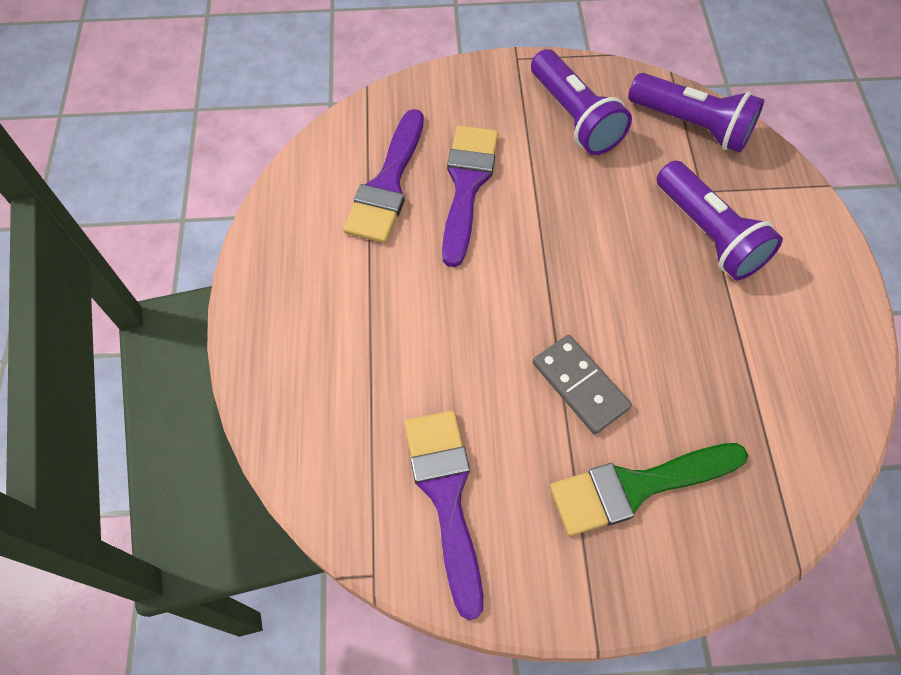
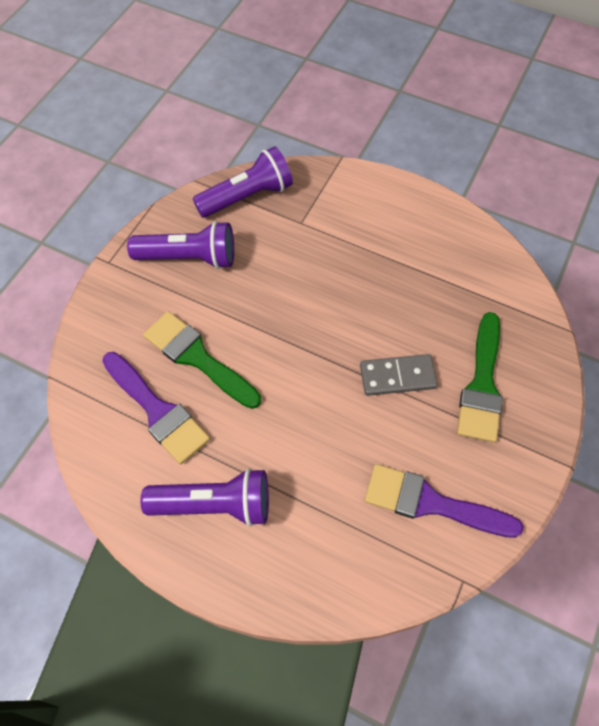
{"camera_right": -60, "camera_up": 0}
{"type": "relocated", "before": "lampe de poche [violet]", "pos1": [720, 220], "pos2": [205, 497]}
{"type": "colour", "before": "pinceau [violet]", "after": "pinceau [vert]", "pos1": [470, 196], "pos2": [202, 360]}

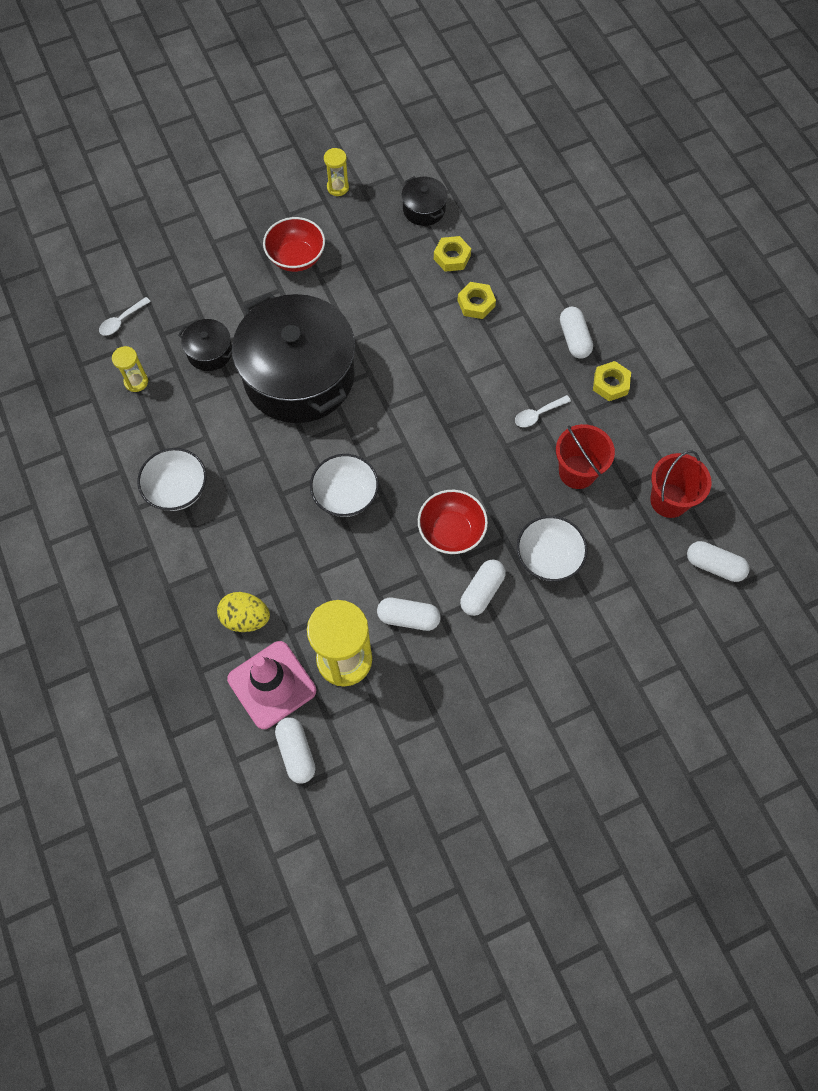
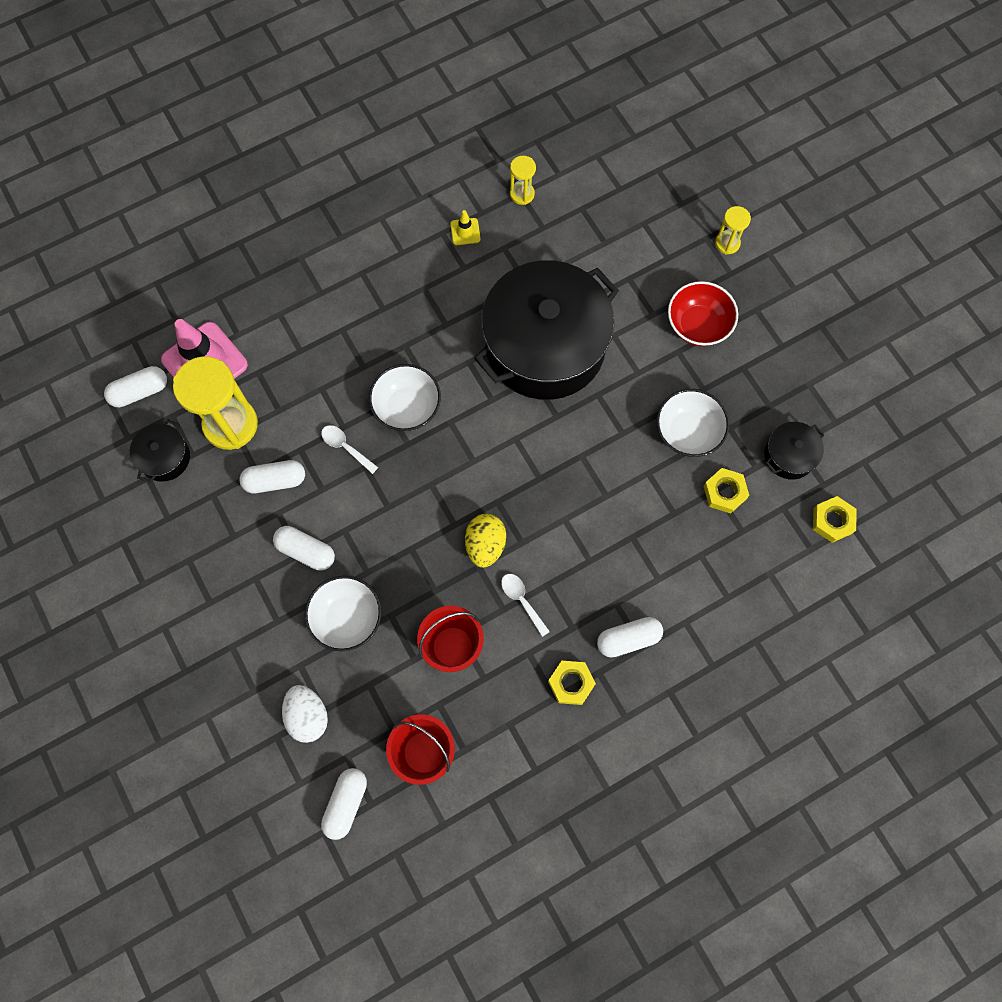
{"camera_right": 85, "camera_up": 5}
{"type": "missing", "before": "bol [rouge]", "pos1": [453, 522]}
{"type": "appeared", "after": "œuf [blanc]", "pos2": [305, 714]}
{"type": "appeared", "after": "cône de chantier [jaune]", "pos2": [465, 227]}
{"type": "relocated", "before": "cuillère [blanc]", "pos1": [125, 316], "pos2": [349, 449]}
{"type": "relocated", "before": "bol [blanc]", "pos1": [172, 479], "pos2": [692, 423]}
{"type": "relocated", "before": "marmite [noir]", "pos1": [205, 345], "pos2": [160, 451]}
{"type": "relocated", "before": "œuf [jaune]", "pos1": [243, 612], "pos2": [485, 541]}
{"type": "relocated", "before": "sablier [jaune]", "pos1": [336, 172], "pos2": [733, 230]}
{"type": "relocated", "before": "écrou [jaune]", "pos1": [476, 300], "pos2": [835, 519]}
{"type": "spun", "before": "gélule [blanc]", "pos1": [409, 614], "pos2": [272, 476], "turn": 75}

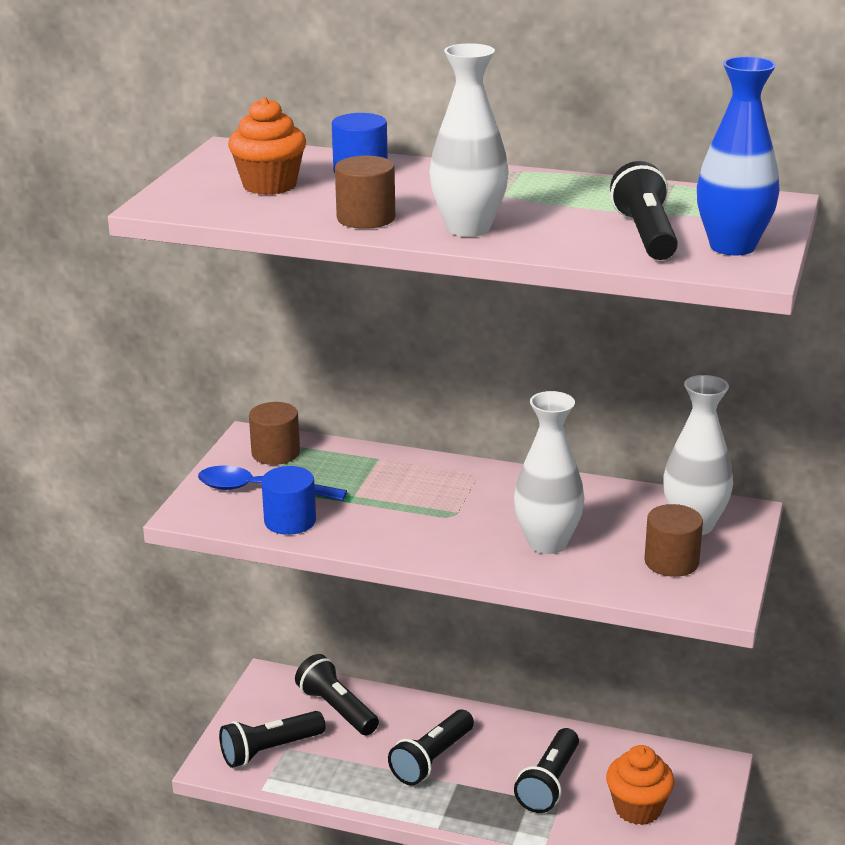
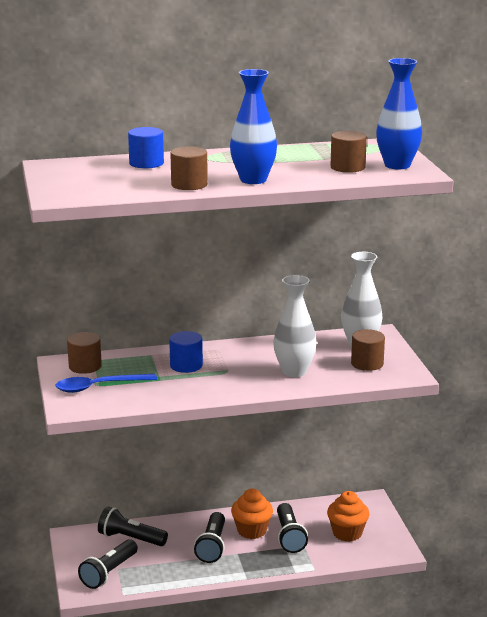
{"camera_right": -30, "camera_up": -5}
{"type": "relocated", "before": "muffin [orange]", "pos1": [267, 146], "pos2": [252, 514]}
{"type": "relocated", "before": "cylindre [bleu]", "pos1": [288, 500], "pos2": [186, 352]}
{"type": "exchanged", "before": "lampe de poche [noir]", "after": "cylindre [marron]", "pos1": [644, 210], "pos2": [348, 152]}
{"type": "colour", "before": "vase [blanc]", "after": "vase [bleu]", "pos1": [469, 140], "pos2": [253, 126]}

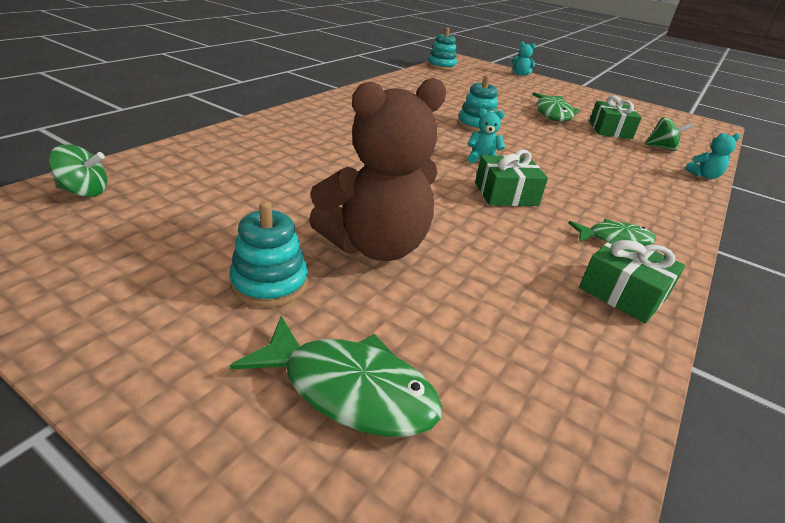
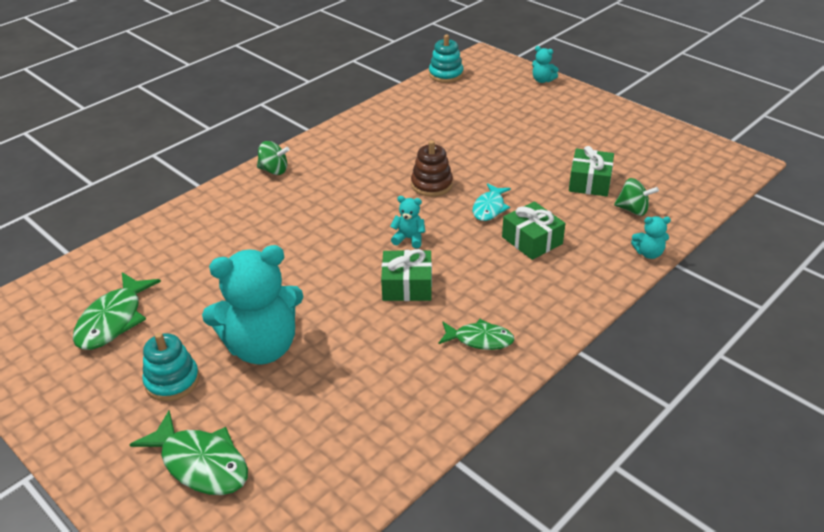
{"camera_right": 15, "camera_up": 5}
{"type": "appeared", "after": "poisson [turquoise]", "pos2": [492, 202]}
{"type": "relocated", "before": "toupie [vert]", "pos1": [77, 170], "pos2": [273, 158]}
{"type": "relocated", "before": "poisson [vert]", "pos1": [556, 107], "pos2": [117, 311]}
{"type": "relocated", "before": "cadeau [vert]", "pos1": [632, 279], "pos2": [533, 230]}
{"type": "colour", "before": "ours en peluche [marron]", "after": "ours en peluche [turquoise]", "pos1": [377, 169], "pos2": [253, 305]}
{"type": "colour", "before": "jouet à empiler [turquoise]", "after": "jouet à empiler [marron]", "pos1": [477, 103], "pos2": [432, 168]}

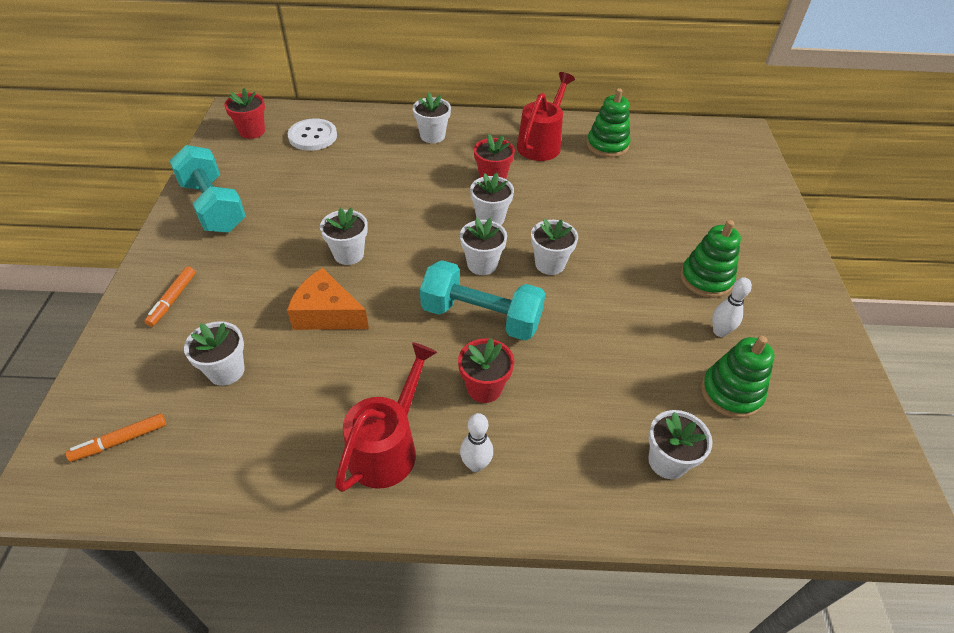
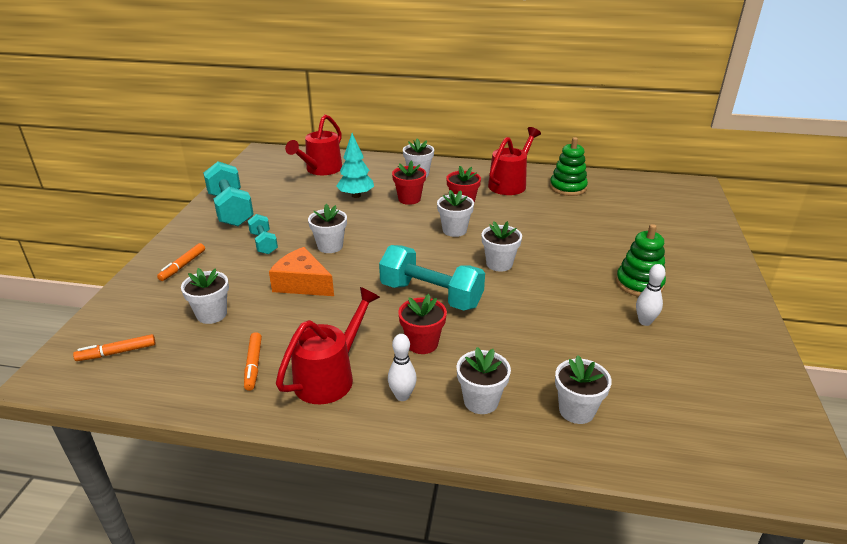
{"camera_right": 10, "camera_up": -15}
{"type": "missing", "before": "jouet à empiler [vert]", "pos1": [738, 377]}
{"type": "appeared", "after": "feutre [orange]", "pos2": [253, 361]}
{"type": "appeared", "after": "haltère [turquoise]", "pos2": [263, 234]}
{"type": "appeared", "after": "arbre [turquoise]", "pos2": [355, 165]}
{"type": "relocated", "before": "pot de fleurs [rouge]", "pos1": [244, 113], "pos2": [409, 182]}
{"type": "relocated", "before": "pot de fleurs [blanc]", "pos1": [483, 246], "pos2": [484, 380]}
{"type": "exchanged", "before": "bouton [blanc]", "after": "arrosoir [rouge]", "pos1": [312, 134], "pos2": [313, 144]}

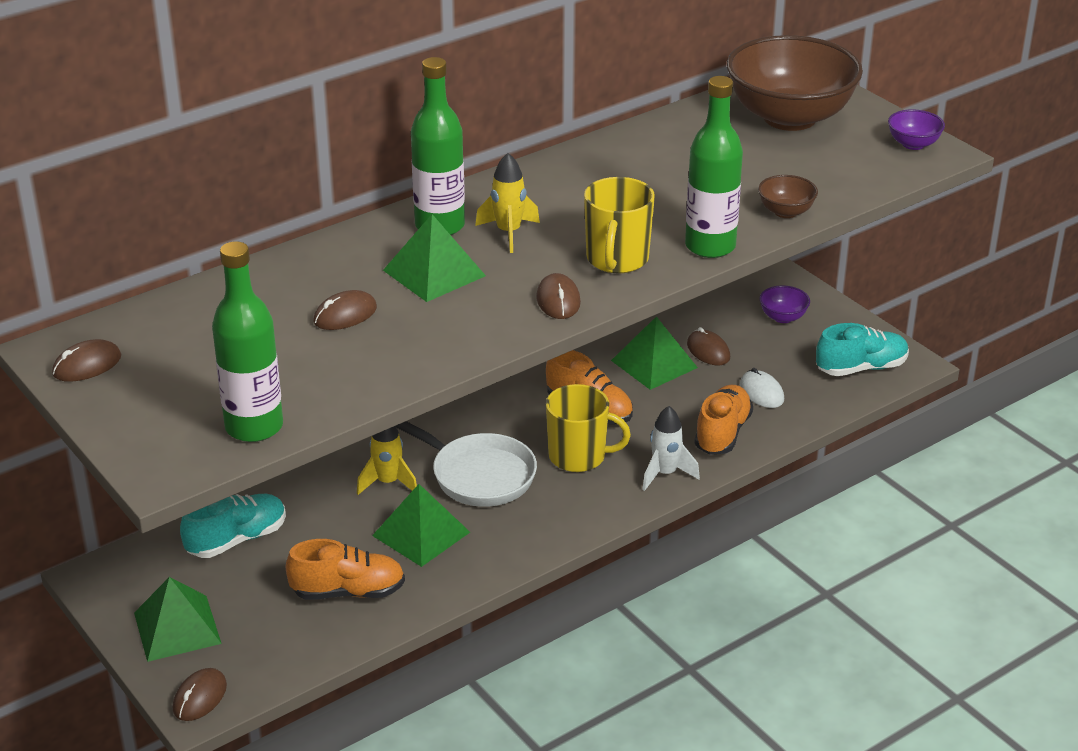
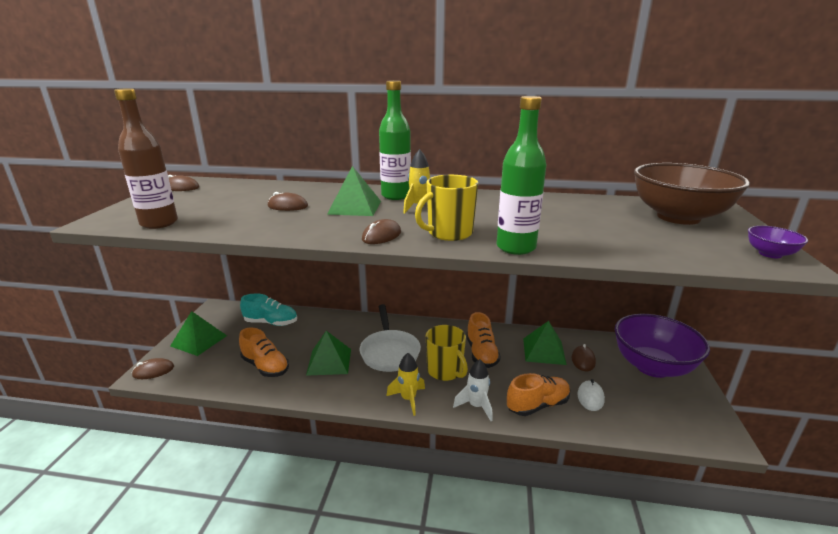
{"camera_right": 45, "camera_up": -10}
{"type": "missing", "before": "bol [marron]", "pos1": [788, 196]}
{"type": "missing", "before": "chaussure [turquoise]", "pos1": [862, 349]}
{"type": "relocated", "before": "fusée [jaune]", "pos1": [387, 460], "pos2": [406, 384]}
{"type": "colour", "before": "bouteille [vert]", "after": "bouteille [marron]", "pos1": [247, 341], "pos2": [146, 158]}
{"type": "size", "before": "bol [violet]", "pos1": [784, 304], "pos2": [662, 346], "scale": 2.43}

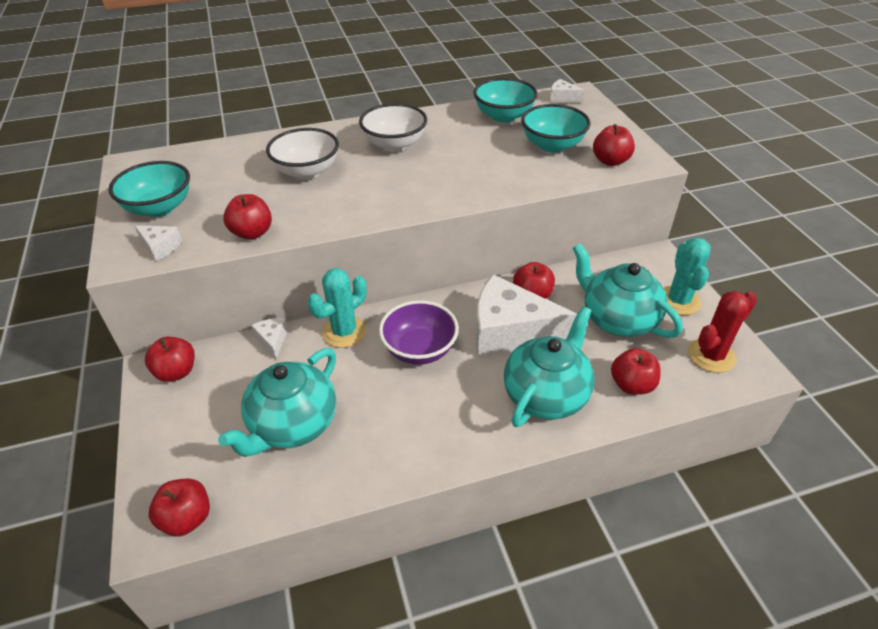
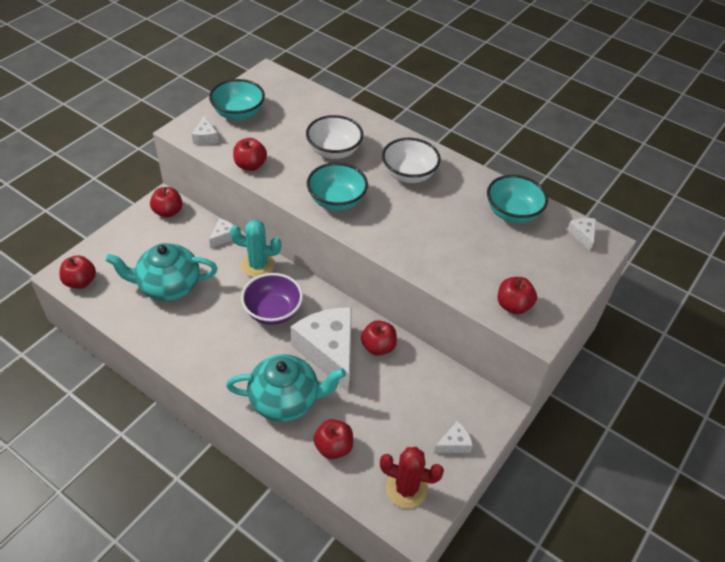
{"camera_right": 50, "camera_up": 5}
{"type": "missing", "before": "théière [turquoise]", "pos1": [628, 291]}
{"type": "relocated", "before": "bol [turquoise]", "pos1": [556, 128], "pos2": [337, 187]}
{"type": "exchanged", "before": "cactus [turquoise]", "after": "fromage [blanc]", "pos1": [687, 276], "pos2": [453, 437]}

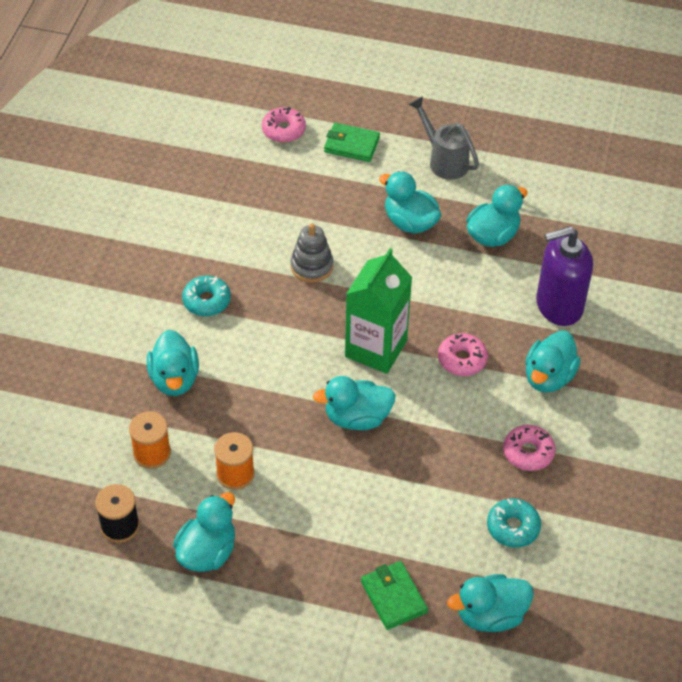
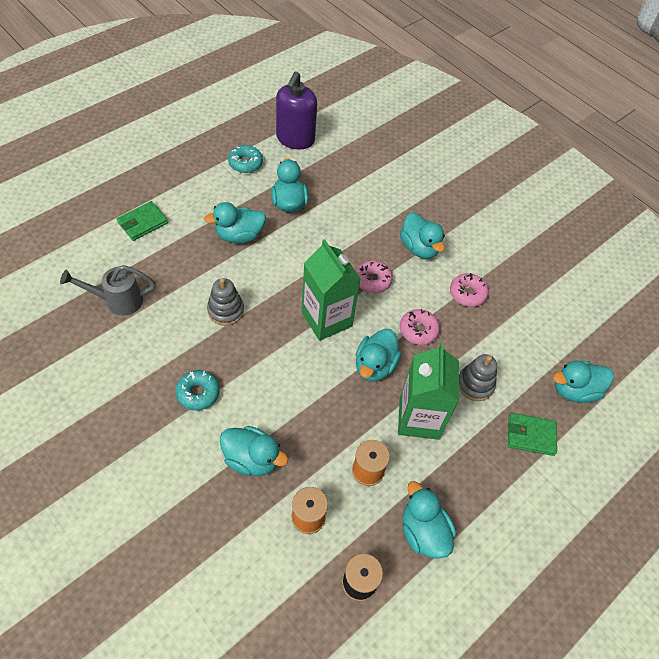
{"camera_right": -60, "camera_up": 5}
{"type": "appeared", "after": "brique de lait [vert]", "pos2": [428, 391]}
{"type": "appeared", "after": "jouet à empiler [gris]", "pos2": [478, 377]}
{"type": "relocated", "before": "beignet [rose]", "pos1": [284, 125], "pos2": [420, 327]}
{"type": "relocated", "before": "arrosoir [gris]", "pos1": [443, 138], "pos2": [108, 290]}
{"type": "relocated", "before": "beignet [turquoise]", "pos1": [514, 523], "pos2": [245, 159]}
{"type": "relocated", "before": "distributeur de savon [violet]", "pos1": [564, 276], "pos2": [296, 110]}
{"type": "spun", "before": "canard [turquoise]", "pos1": [490, 603], "pos2": [583, 382], "turn": 60}

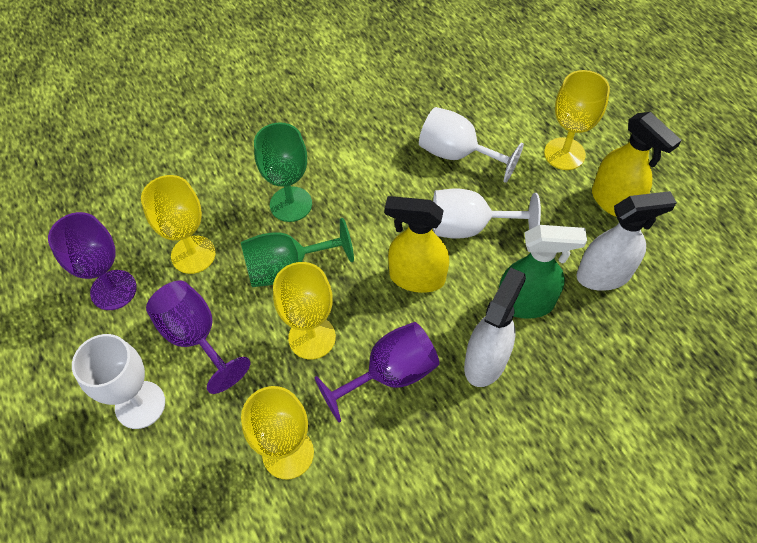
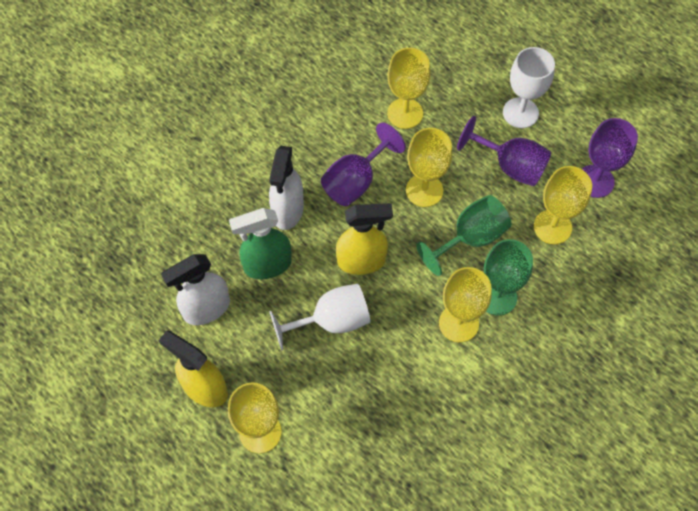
{"camera_right": 160, "camera_up": 5}
{"type": "missing", "before": "verre à pied [blanc]", "pos1": [471, 145]}
{"type": "appeared", "after": "verre à pied [jaune]", "pos2": [465, 304]}

